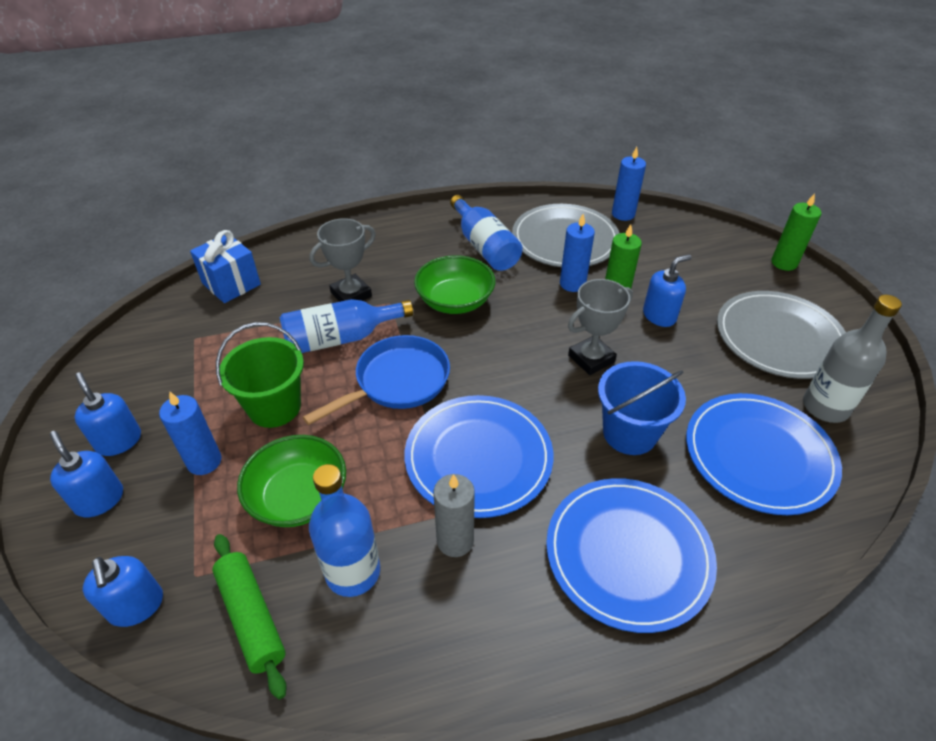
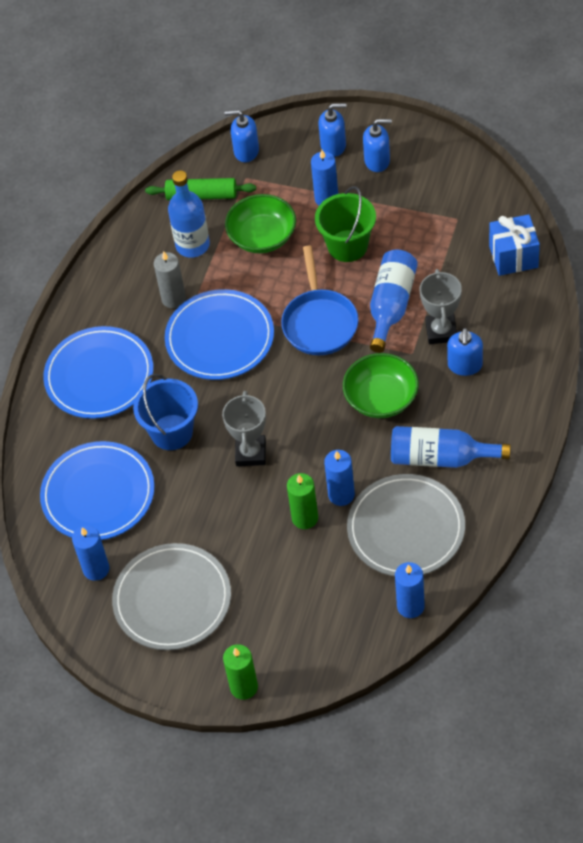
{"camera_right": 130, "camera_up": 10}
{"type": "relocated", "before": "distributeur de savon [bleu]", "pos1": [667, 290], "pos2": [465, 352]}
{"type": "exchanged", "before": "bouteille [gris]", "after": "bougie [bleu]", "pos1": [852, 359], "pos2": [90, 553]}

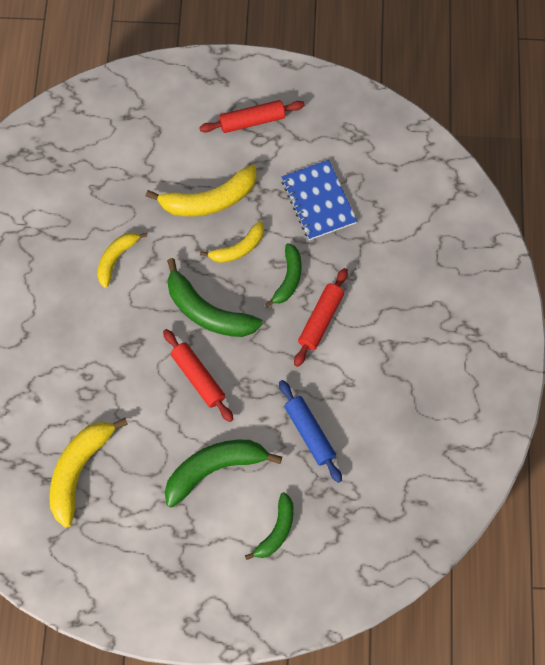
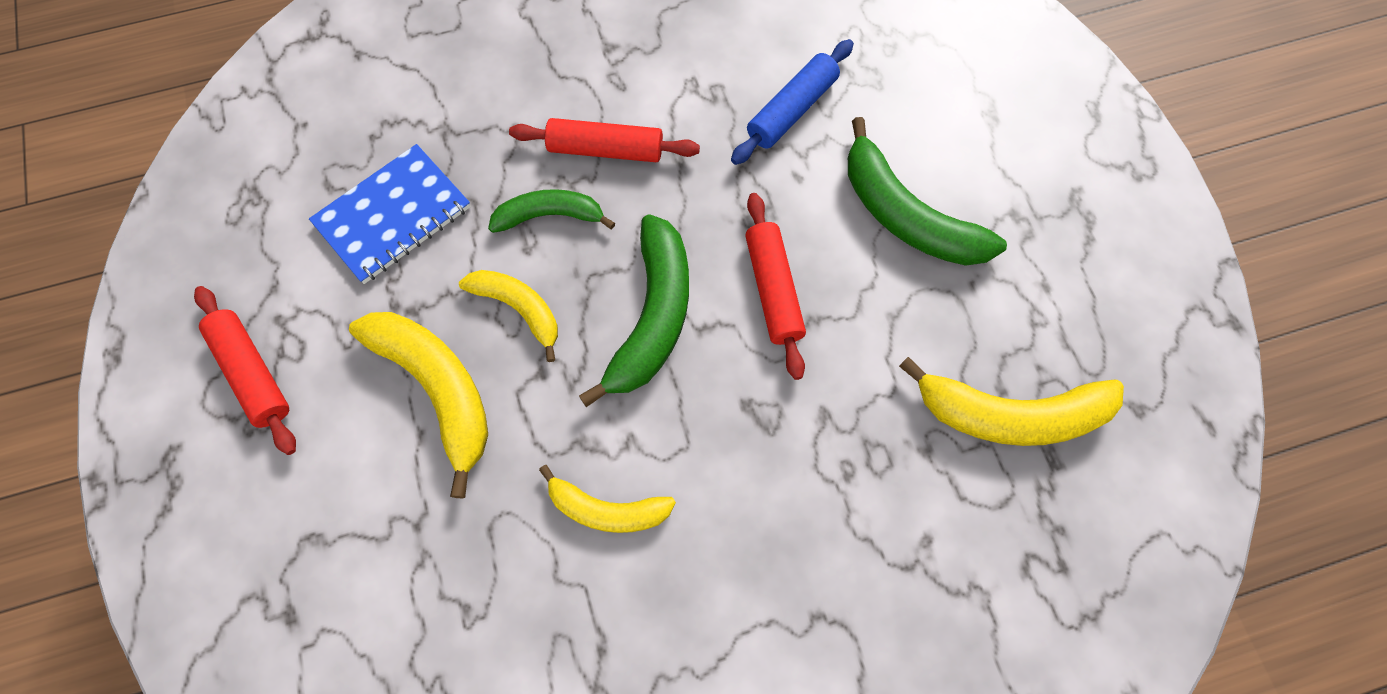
{"camera_right": -110, "camera_up": 0}
{"type": "missing", "before": "banane [vert]", "pos1": [269, 526]}
{"type": "spun", "before": "rouleau à pâtisserie [rouge]", "pos1": [198, 375], "pos2": [775, 286], "turn": -45}

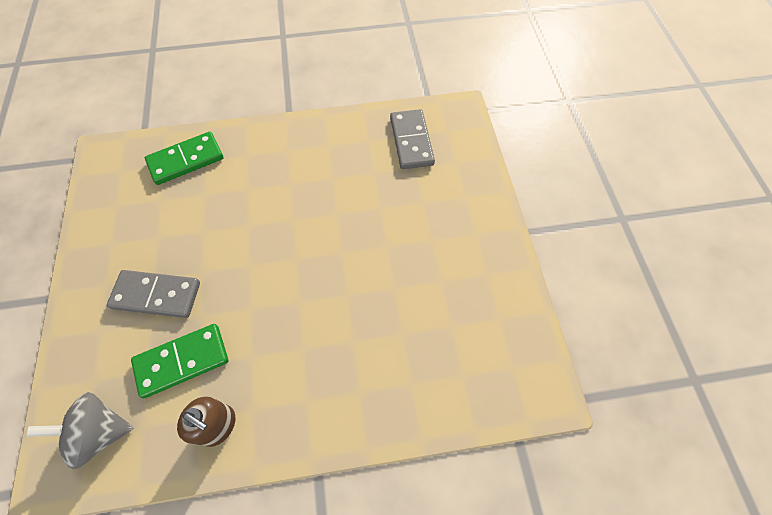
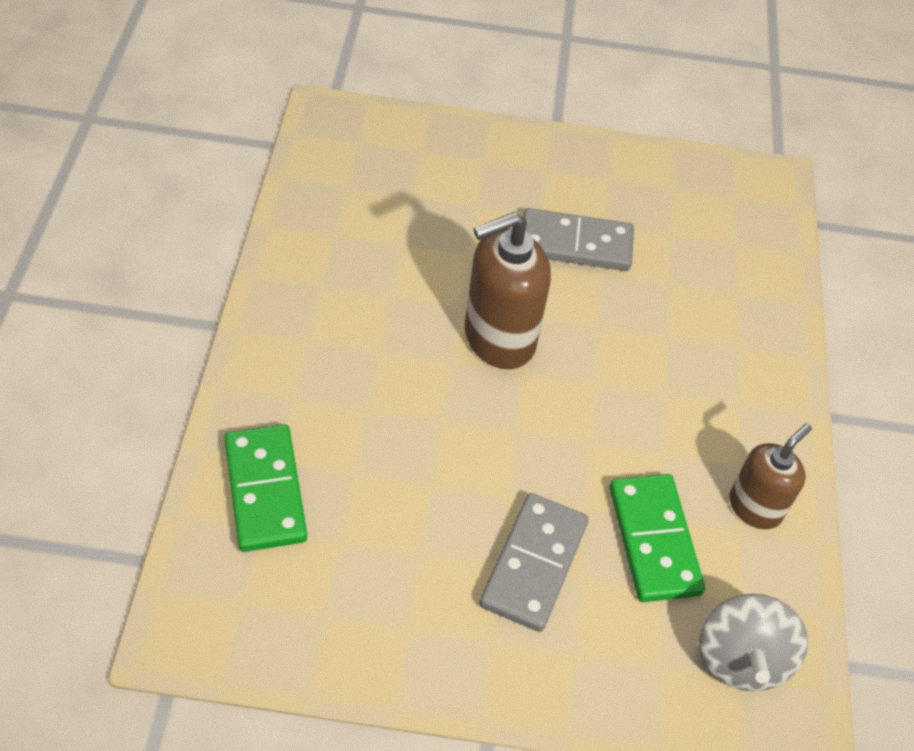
{"camera_right": -80, "camera_up": -10}
{"type": "appeared", "after": "distributeur de savon [marron]", "pos2": [508, 290]}
{"type": "relocated", "before": "domino [gris]", "pos1": [412, 139], "pos2": [578, 239]}

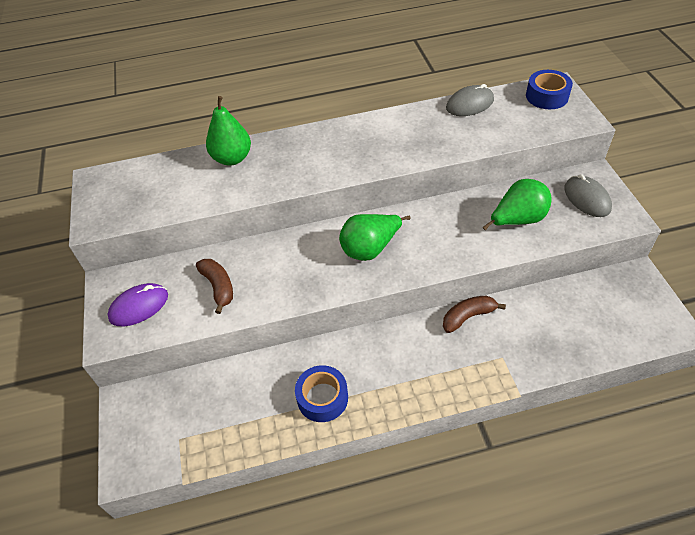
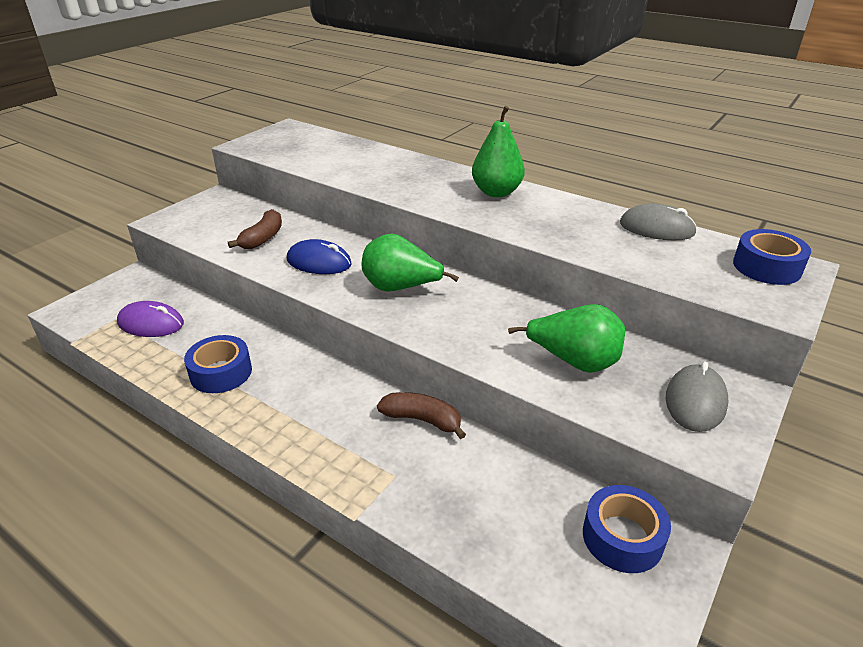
{"camera_right": 45, "camera_up": -15}
{"type": "appeared", "after": "souris [bleu]", "pos2": [319, 256]}
{"type": "appeared", "after": "ruban adhésif [bleu]", "pos2": [627, 529]}
{"type": "relocated", "before": "souris [violet]", "pos1": [137, 304], "pos2": [150, 319]}
{"type": "relocated", "before": "poire [vert]", "pos1": [228, 131], "pos2": [498, 151]}

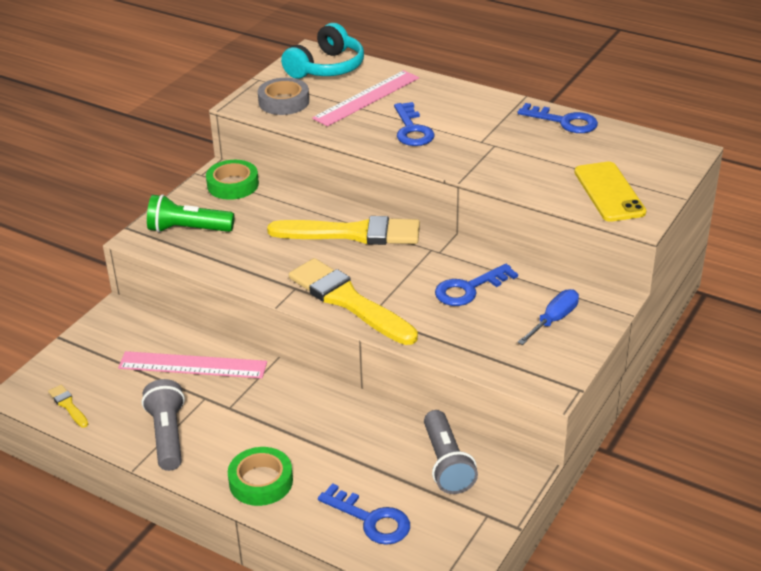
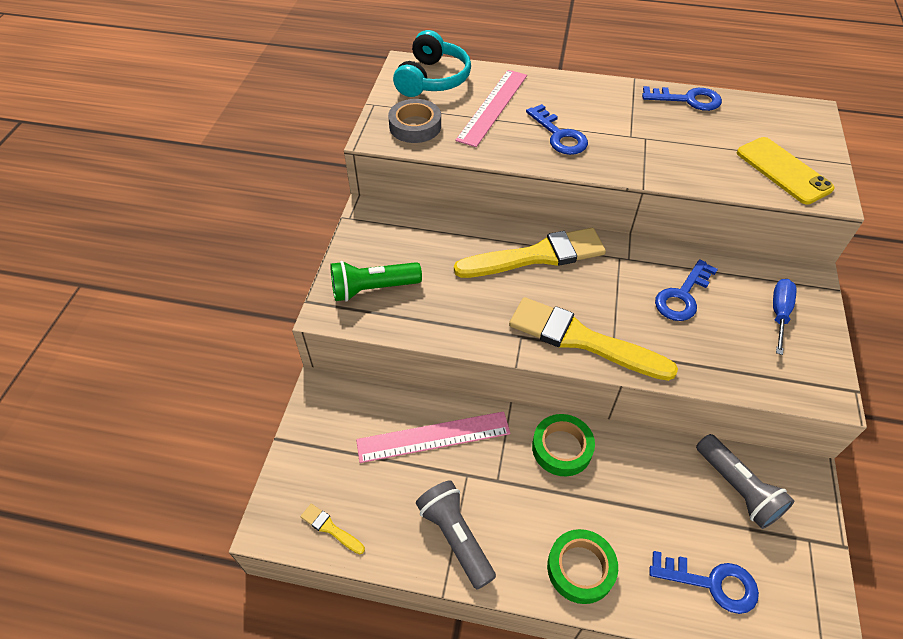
{"camera_right": -20, "camera_up": 15}
{"type": "relocated", "before": "ruban adhésif [vert]", "pos1": [232, 180], "pos2": [563, 445]}

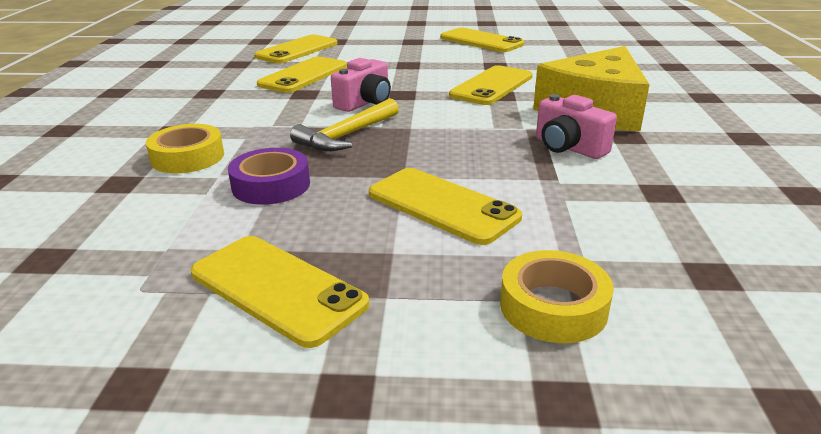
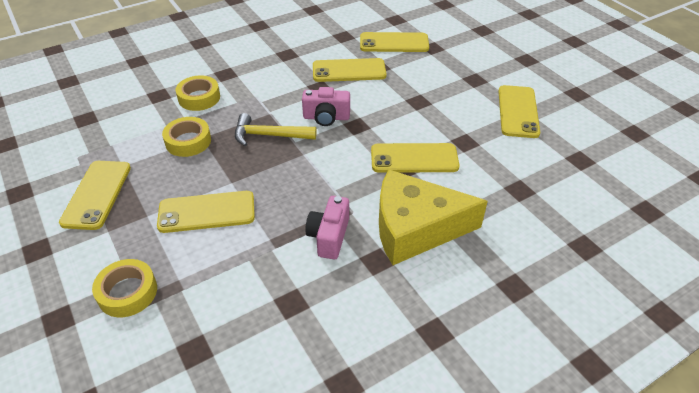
{"camera_right": 55, "camera_up": 15}
{"type": "colour", "before": "ruban adhésif [violet]", "after": "ruban adhésif [jaune]", "pos1": [269, 176], "pos2": [186, 137]}
{"type": "spun", "before": "téléphone [jaune]", "pos1": [445, 206], "pos2": [206, 212], "turn": 75}

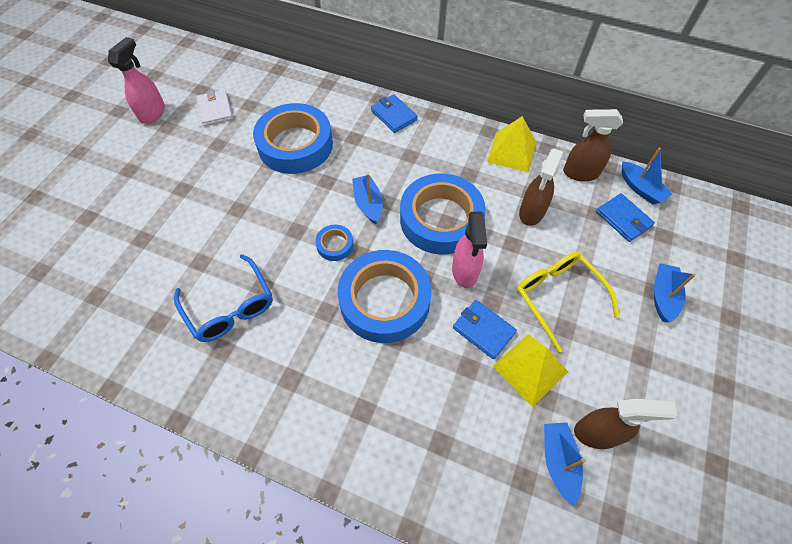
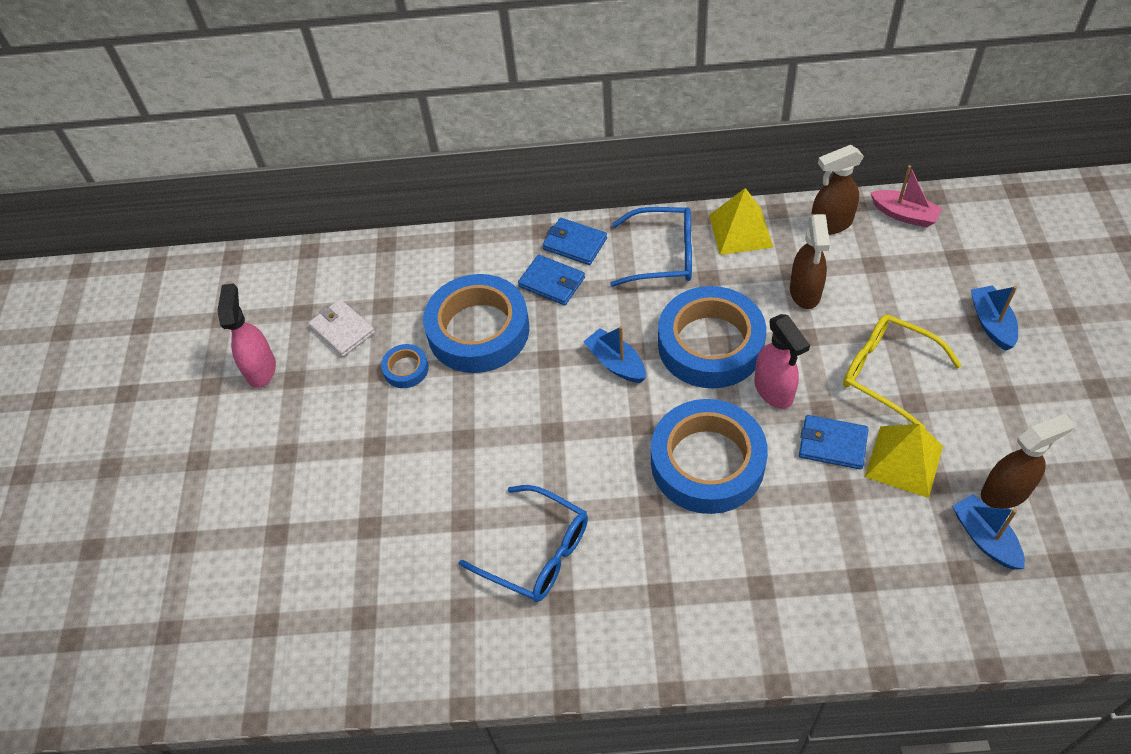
{"camera_right": -20, "camera_up": -5}
{"type": "appeared", "after": "lunettes [bleu]", "pos2": [651, 247]}
{"type": "relocated", "before": "ruban adhésif [bleu]", "pos1": [334, 243], "pos2": [405, 366]}
{"type": "relocated", "before": "portefeuille [bleu]", "pos1": [625, 217], "pos2": [551, 279]}
{"type": "colour", "before": "bateau [bleu]", "after": "bateau [rose]", "pos1": [647, 176], "pos2": [906, 196]}

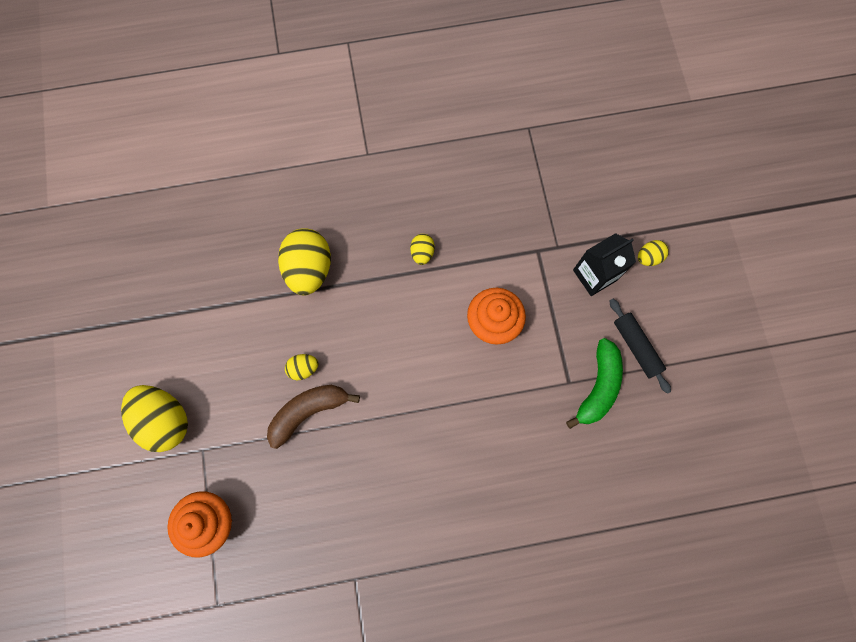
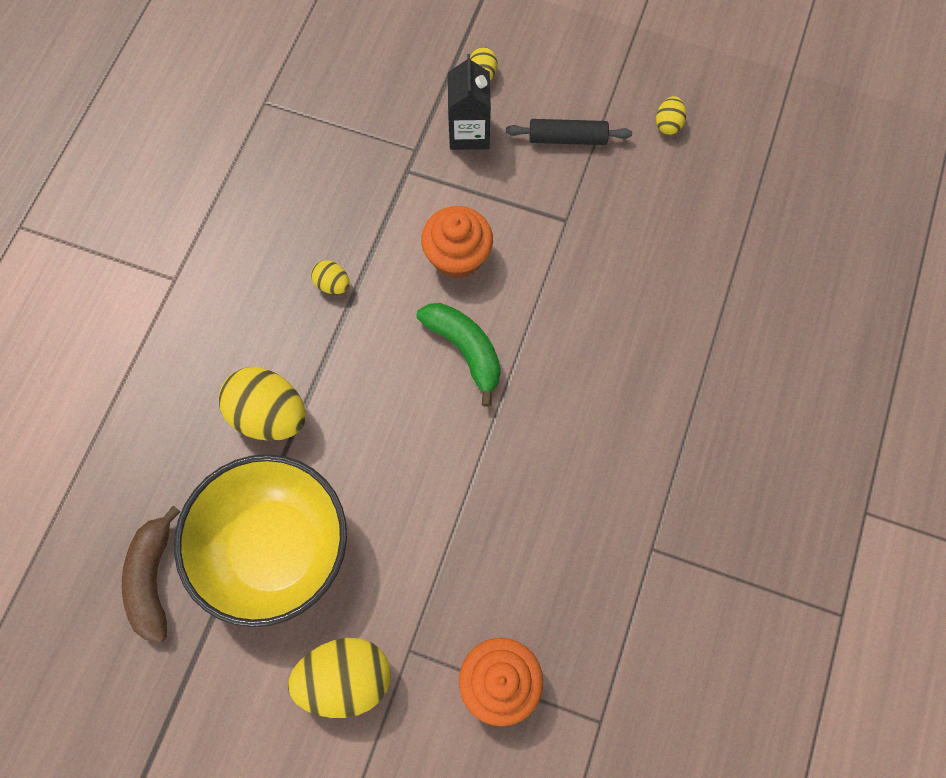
{"camera_right": -60, "camera_up": -5}
{"type": "appeared", "after": "bol [jaune]", "pos2": [260, 540]}
{"type": "relocated", "before": "banane [marron]", "pos1": [313, 417], "pos2": [151, 574]}
{"type": "relocated", "before": "œuf [jaune]", "pos1": [301, 367], "pos2": [671, 115]}
{"type": "relocated", "before": "banane [vert]", "pos1": [594, 383], "pos2": [458, 355]}

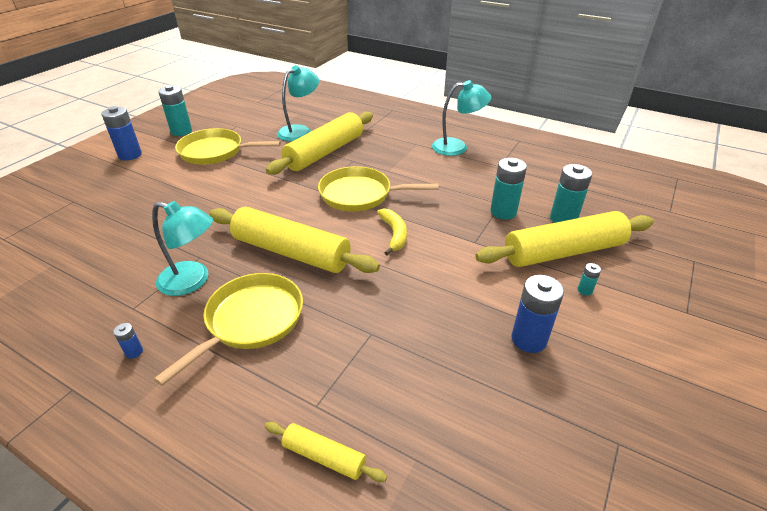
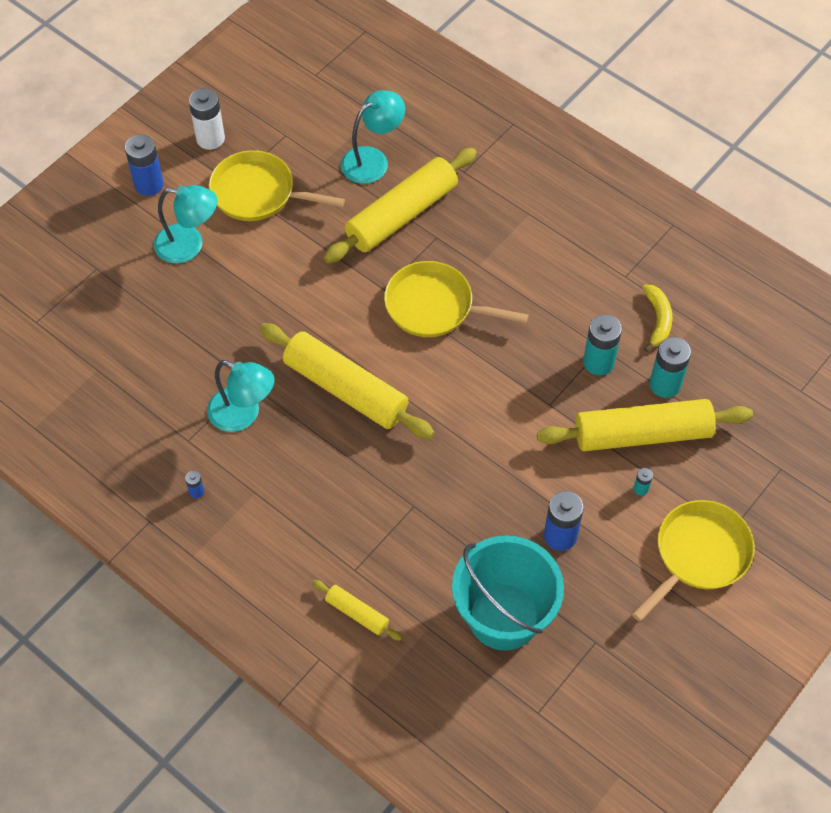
{"camera_right": 10, "camera_up": 20}
{"type": "appeared", "after": "seau [turquoise]", "pos2": [508, 593]}
{"type": "relocated", "before": "poêle [jaune]", "pos1": [228, 329], "pos2": [693, 561]}
{"type": "relocated", "before": "banane [jaune]", "pos1": [392, 231], "pos2": [658, 318]}
{"type": "relocated", "before": "lampe [turquoise]", "pos1": [461, 118], "pos2": [185, 224]}
{"type": "colour", "before": "pile [turquoise]", "after": "pile [blanc]", "pos1": [175, 110], "pos2": [207, 119]}

